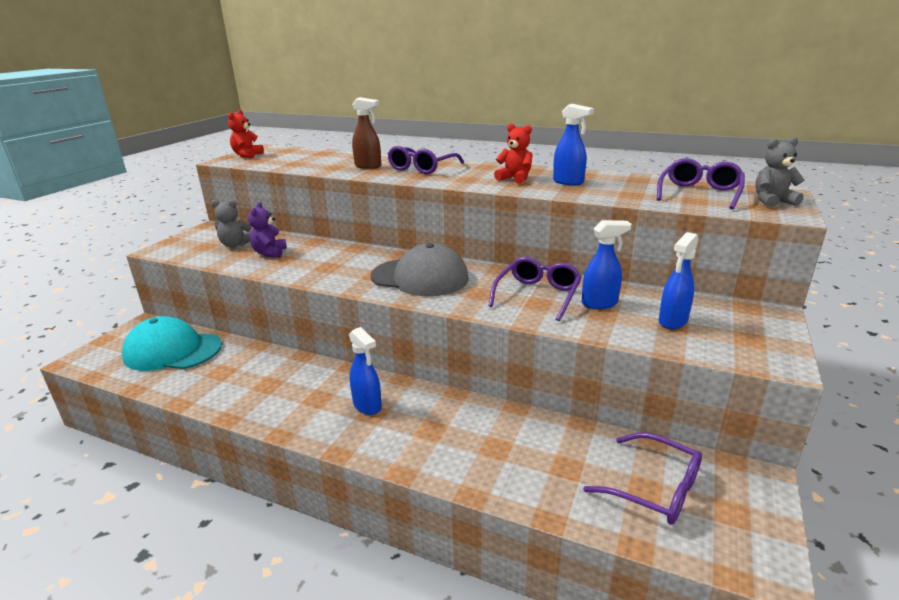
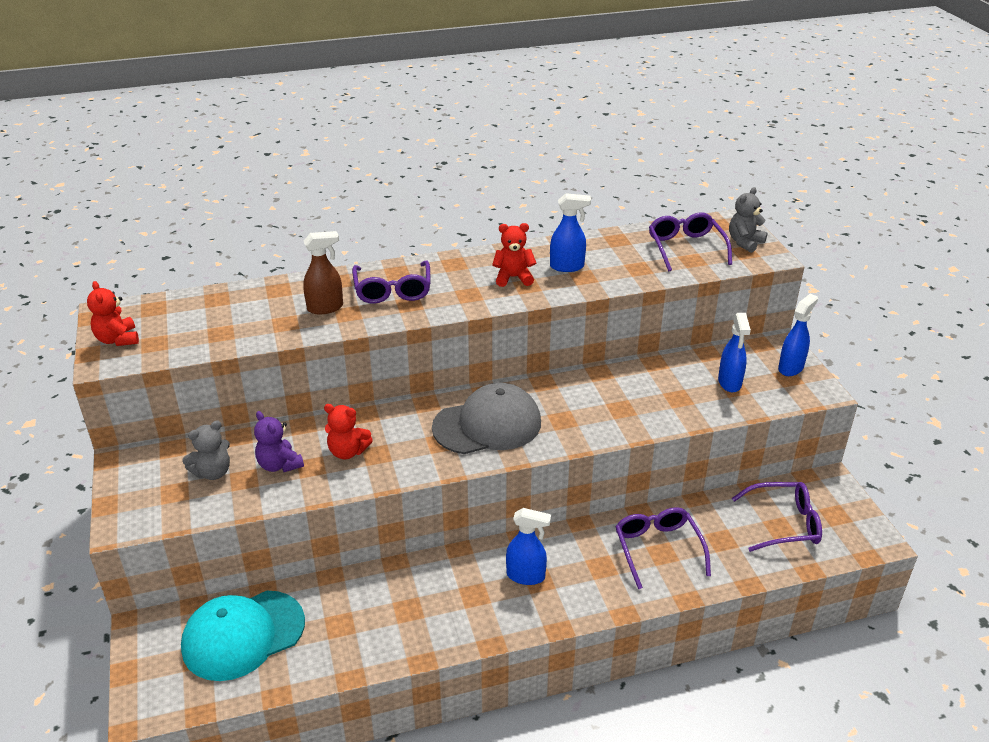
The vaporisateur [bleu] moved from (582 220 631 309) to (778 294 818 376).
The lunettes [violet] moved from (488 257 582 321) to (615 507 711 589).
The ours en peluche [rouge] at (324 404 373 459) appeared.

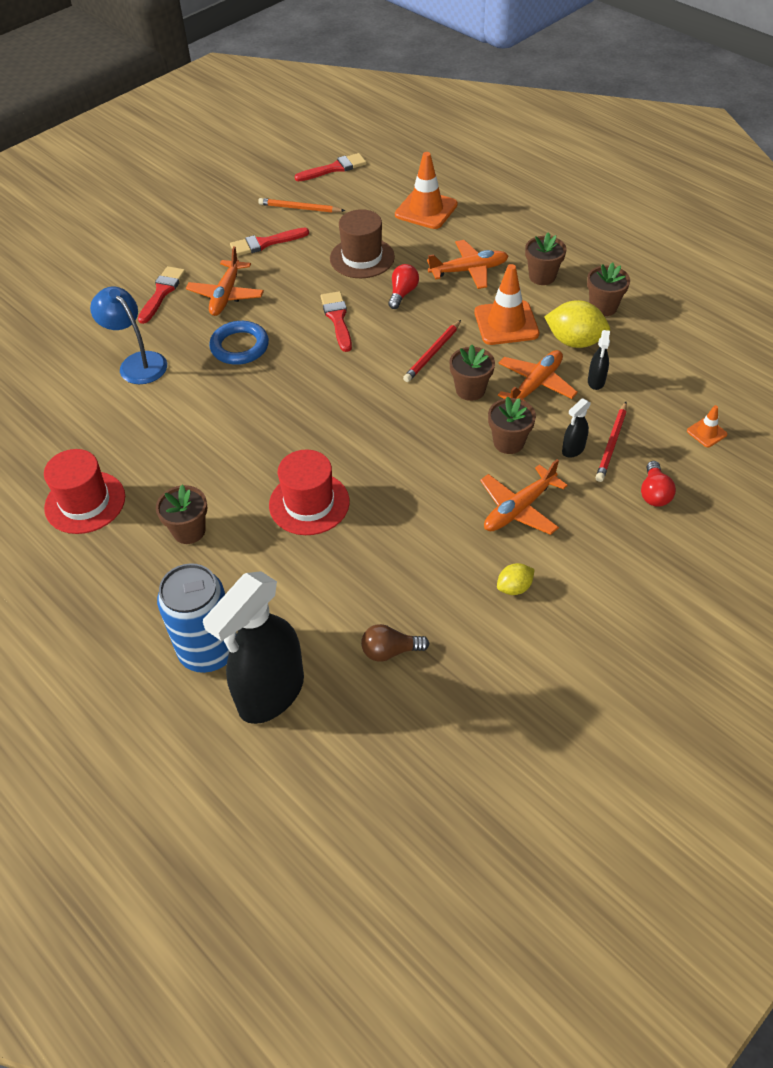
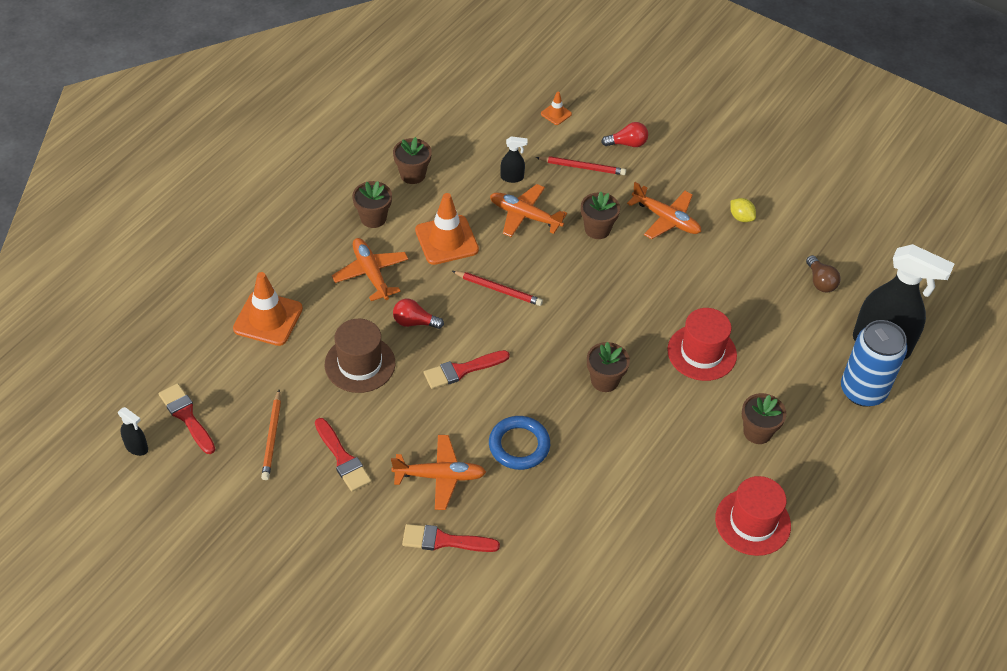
The lampe [bleu] at (90 287 167 384) disappeared.
The citron [jaune] at (544 300 610 348) disappeared.
The pot de fleurs [marron] moved from (450 345 495 401) to (587 342 630 392).
The vaporisateur [noir] moved from (562 398 591 458) to (118 407 148 456).

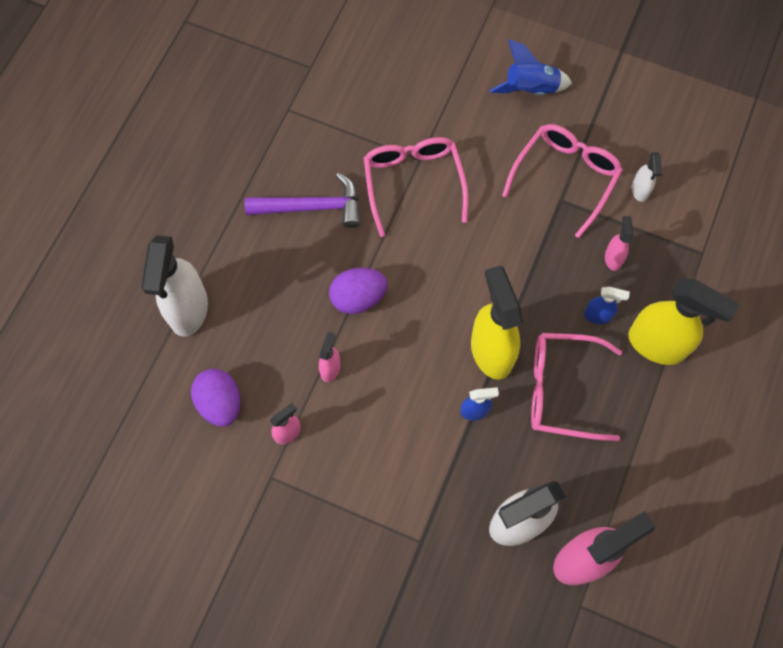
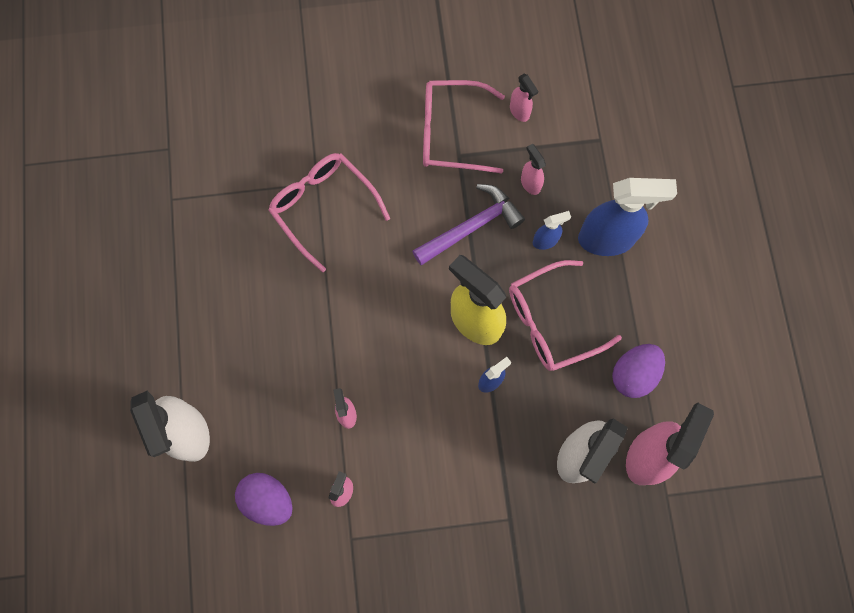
The fusée [bleu] at (490 39 572 95) disappeared.
The lunettes [rose] at (502 124 623 238) turned 90 degrees counterclockwise.
The vaporisateur [blanc] at (632 152 662 202) became the vaporisateur [rose] at (510 74 539 122).
The marteau [violet] moved from (245 173 360 228) to (412 184 525 265).
The œuf [violet] moved from (329 268 388 314) to (612 344 665 398).
The vaporisateur [jaune] at (628 278 740 365) became the vaporisateur [bleu] at (578 178 677 256).

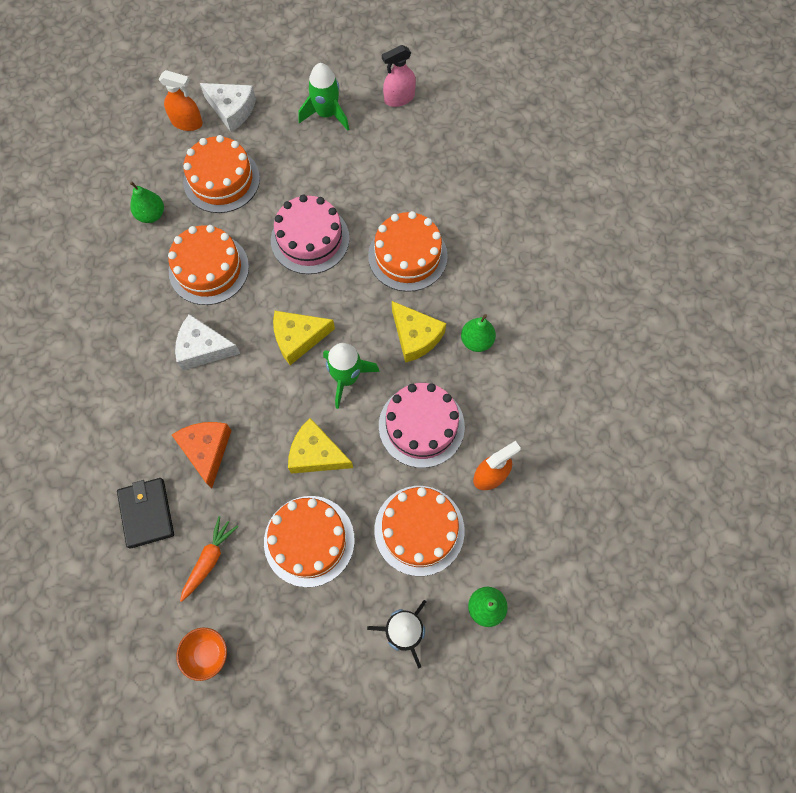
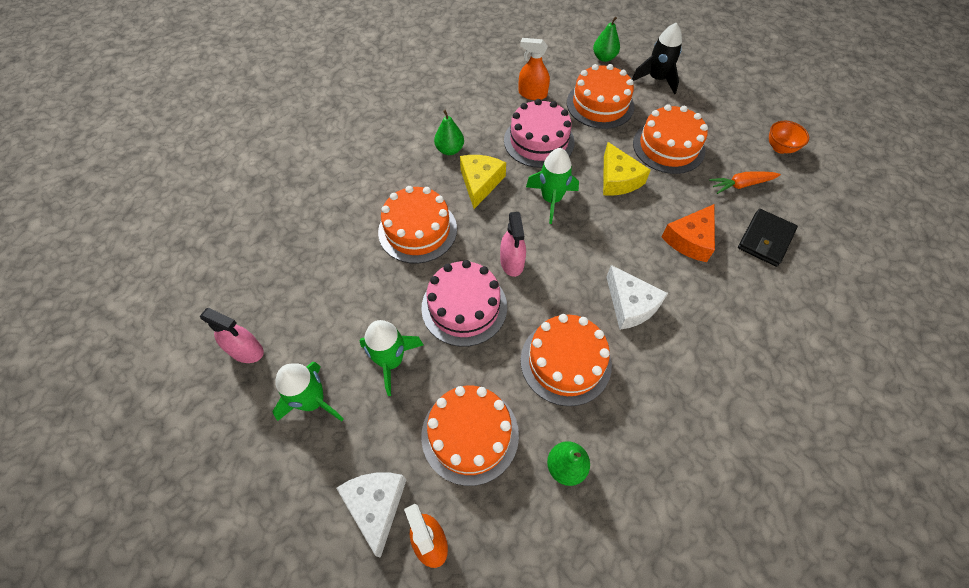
The fromage [jaune] at (273 311 335 365) disappeared.
The vaporisateur [rose] at (500 212 526 277) appeared.
The fusée [vert] at (359 320 424 396) appeared.

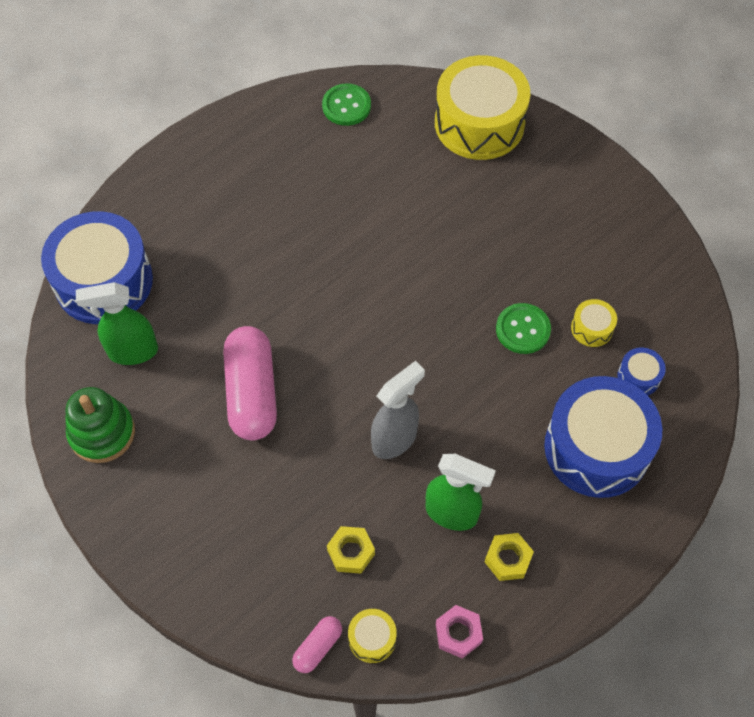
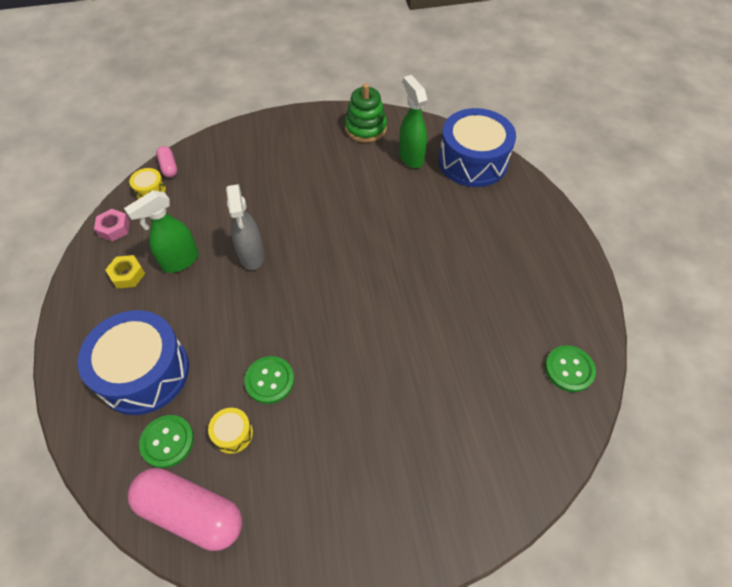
The tambour [jaune] at (435 55 530 160) disappeared.
The vaporisateur [vert] at (76 282 158 365) turned 45 degrees counterclockwise.
The gélule [rose] moved from (223 326 277 441) to (128 468 242 551).
The tambour [bleu] at (617 348 666 396) was replaced by the bouton [vert] at (139 415 194 468).
The écrou [jaune] at (327 526 375 574) disappeared.

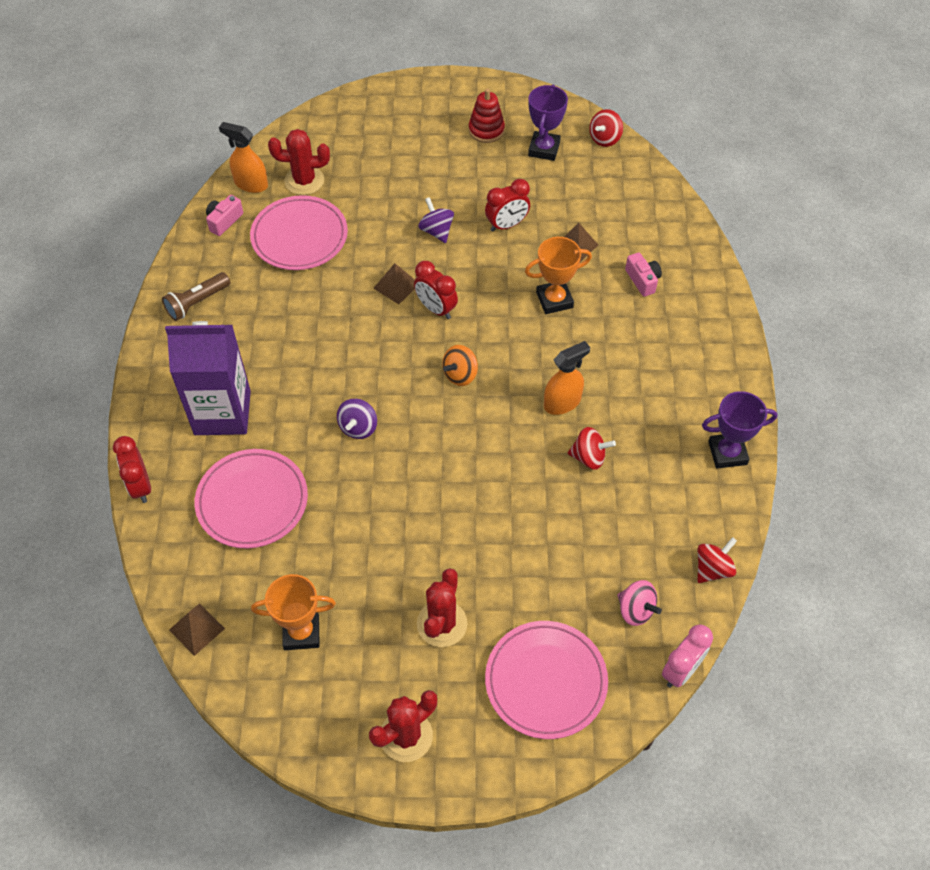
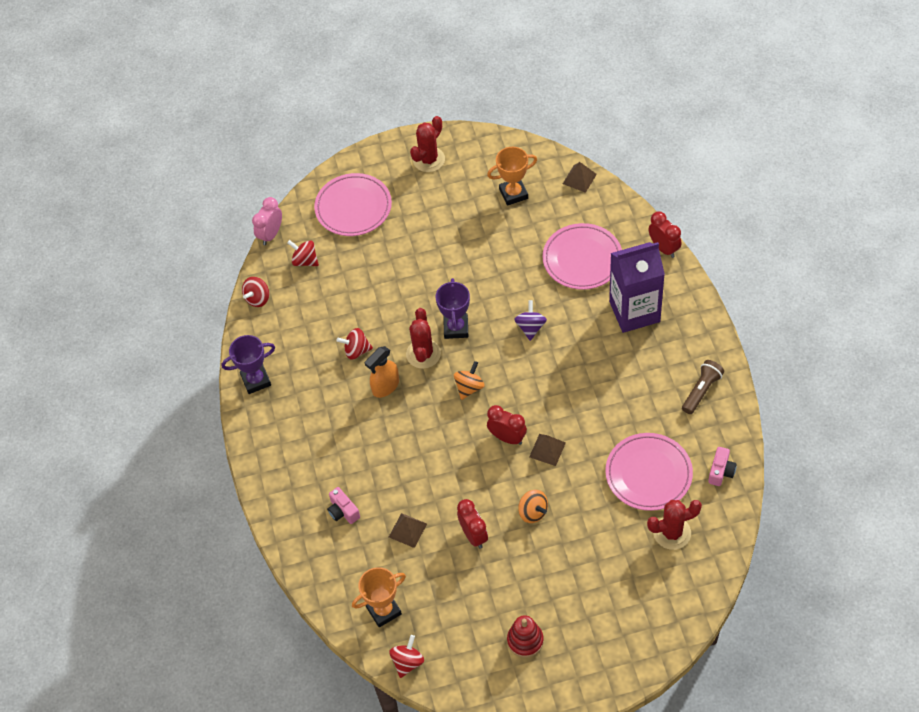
The trophée [violet] moved from (528 84 568 161) to (435 278 470 339).
The vaporisateur [orange] at (219 122 268 193) disappeared.
The réveil [rouge] at (485 179 530 232) turned 105 degrees clockwise.
The toupie [violet] at (418 197 454 243) became the toupie [orange] at (518 490 548 523).
The trophée [orange] moved from (525 237 592 314) to (352 567 406 627).
The cactus [rouge] moved from (417 568 467 647) to (406 308 441 369).
The toupie [rose] at (618 580 662 626) became the toupie [rouge] at (287 240 319 266).

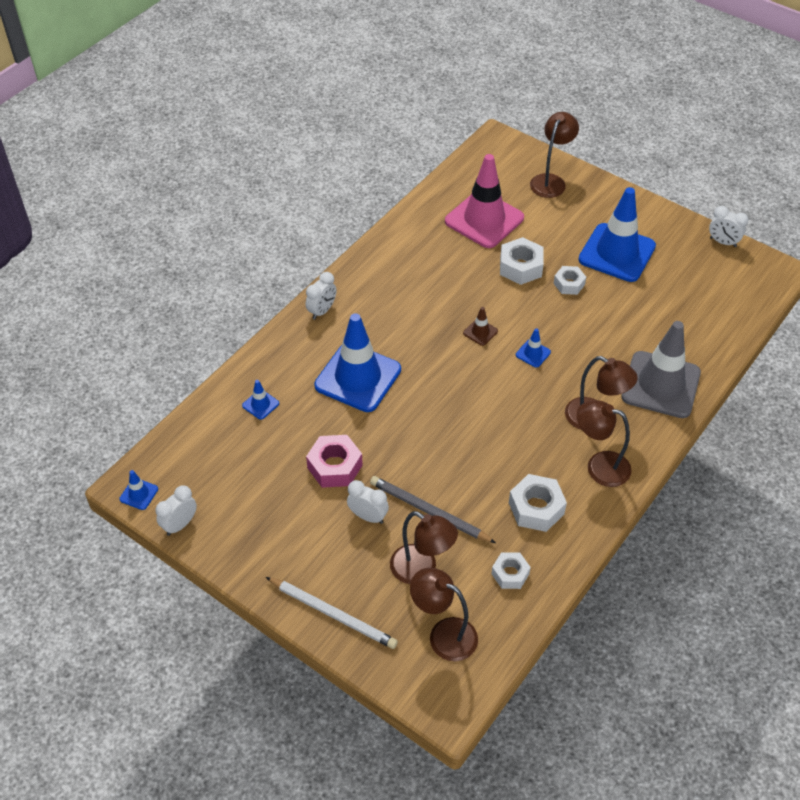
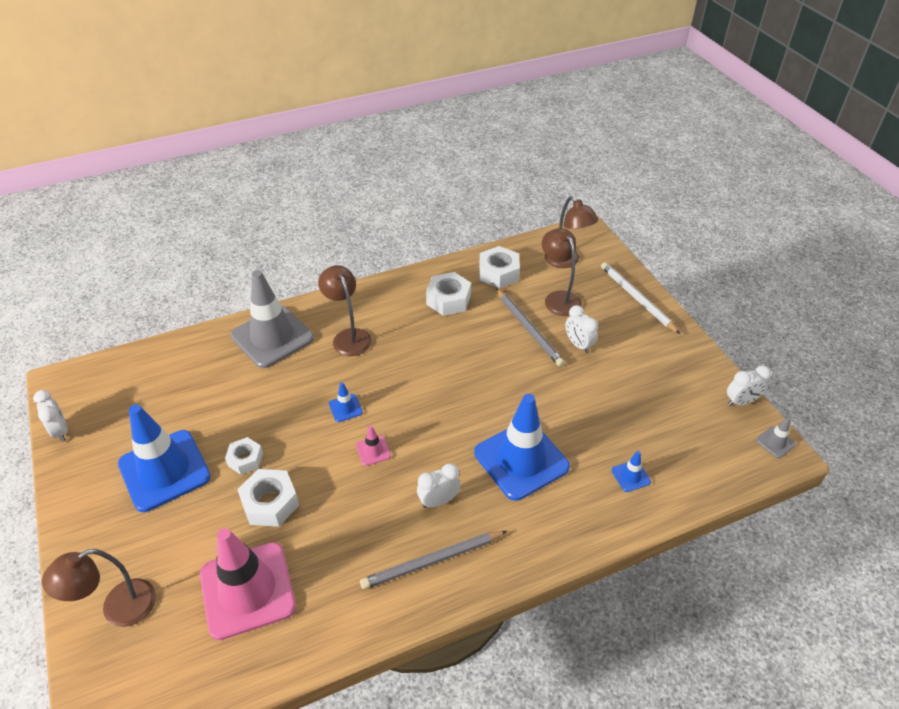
The réveil [blanc] moved from (306 272 336 320) to (417 463 460 508).
The cône de chantier [marron] at (463 307 498 346) became the cône de chantier [rose] at (356 425 391 466).
The lampe [marron] at (577 400 631 487) disappeared.
The écrou [rose] at (306 435 363 488) disappeared.
The cône de chantier [bleu] at (119 470 158 510) became the cône de chantier [gris] at (756 417 796 458).
The écrou [blanc] at (491 552 531 589) changed to 1.55 times the size.
The crayon [gris] at (360 531 507 589) appeared.

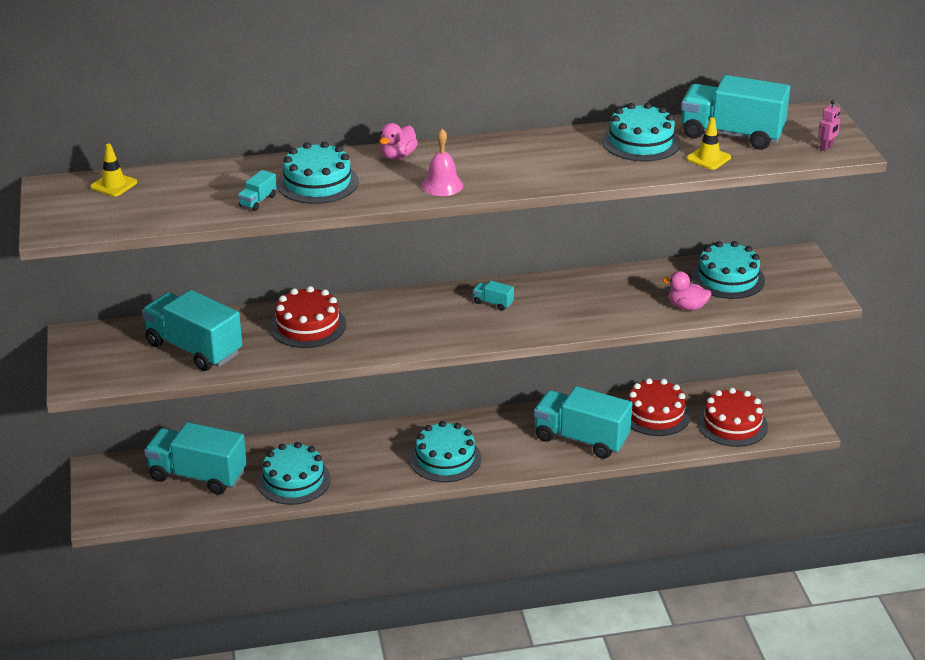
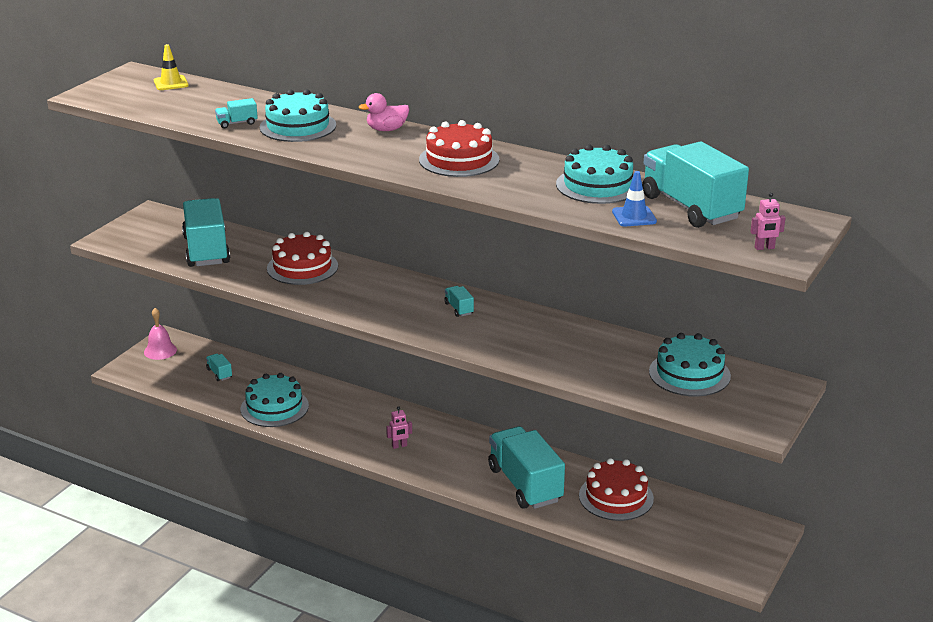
The cône de chantier [jaune] at (687 118 731 170) became the cône de chantier [bleu] at (612 171 657 226).
The cloche [rose] moved from (422 129 463 196) to (144 308 177 360).
The canard [rose] at (662 271 711 311) disappeared.
The gâteau [rouge] moved from (697 388 768 447) to (419 120 499 177).
The gâteau [turquoise] at (409 421 481 482) was replaced by the robot [rose] at (386 406 412 449).
The camion [turquoise] at (144 422 247 495) changed to 0.40 times the size.

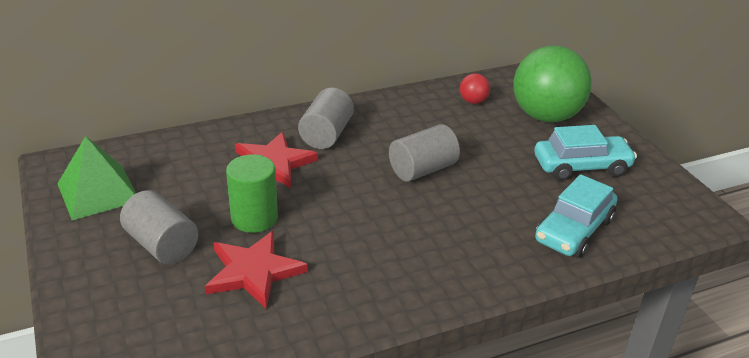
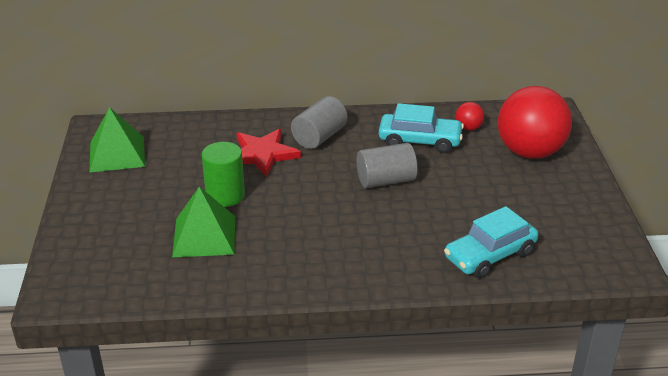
The balle [vert] at (514 46 592 123) became the balle [rouge] at (498 86 572 159).
The voiture [turquoise] moved from (534 125 637 181) to (379 103 464 153).
The cylindre [gris] at (120 190 198 264) disappeared.
The étoile [rouge] at (205 231 308 309) was replaced by the pyramide [vert] at (172 187 235 257).

